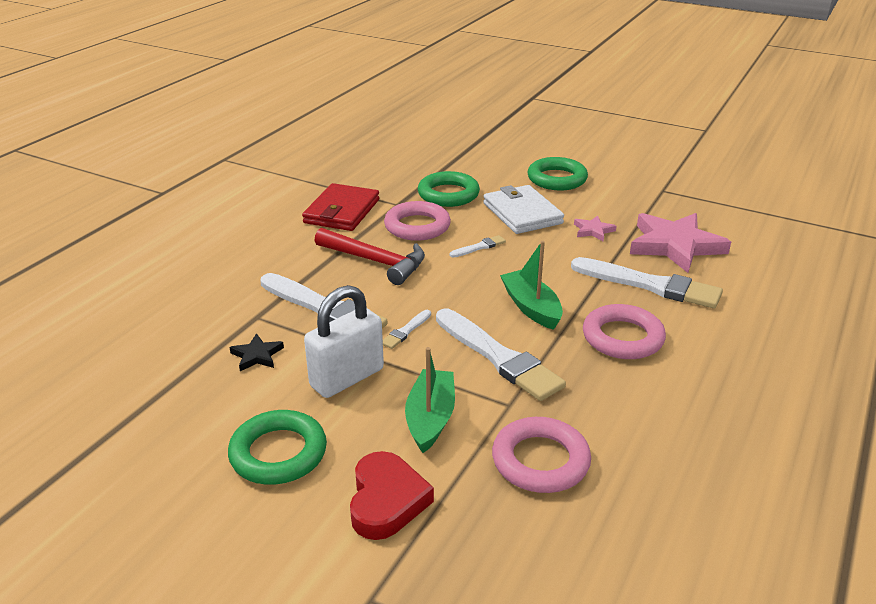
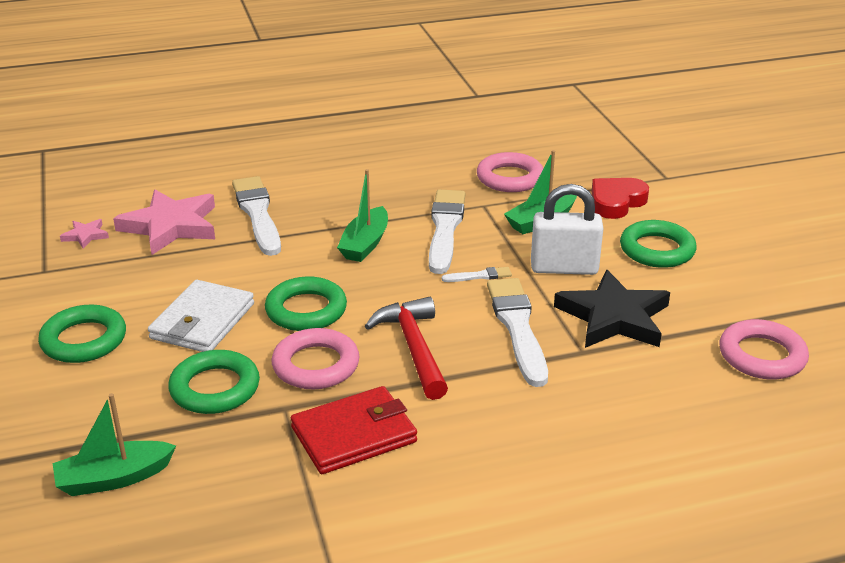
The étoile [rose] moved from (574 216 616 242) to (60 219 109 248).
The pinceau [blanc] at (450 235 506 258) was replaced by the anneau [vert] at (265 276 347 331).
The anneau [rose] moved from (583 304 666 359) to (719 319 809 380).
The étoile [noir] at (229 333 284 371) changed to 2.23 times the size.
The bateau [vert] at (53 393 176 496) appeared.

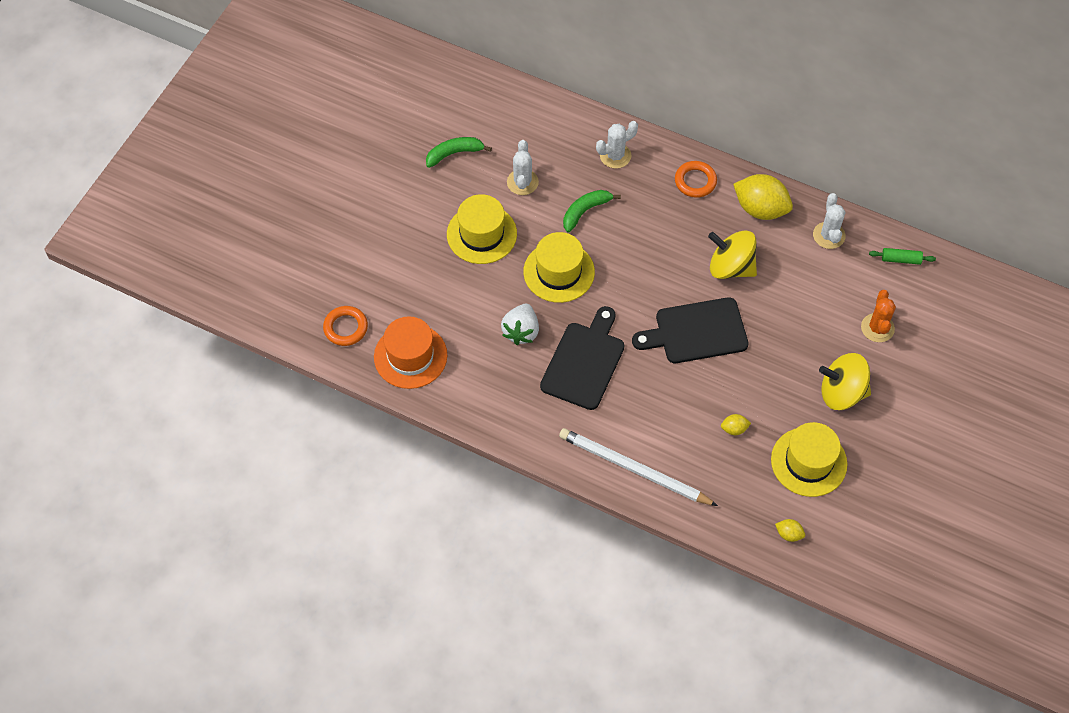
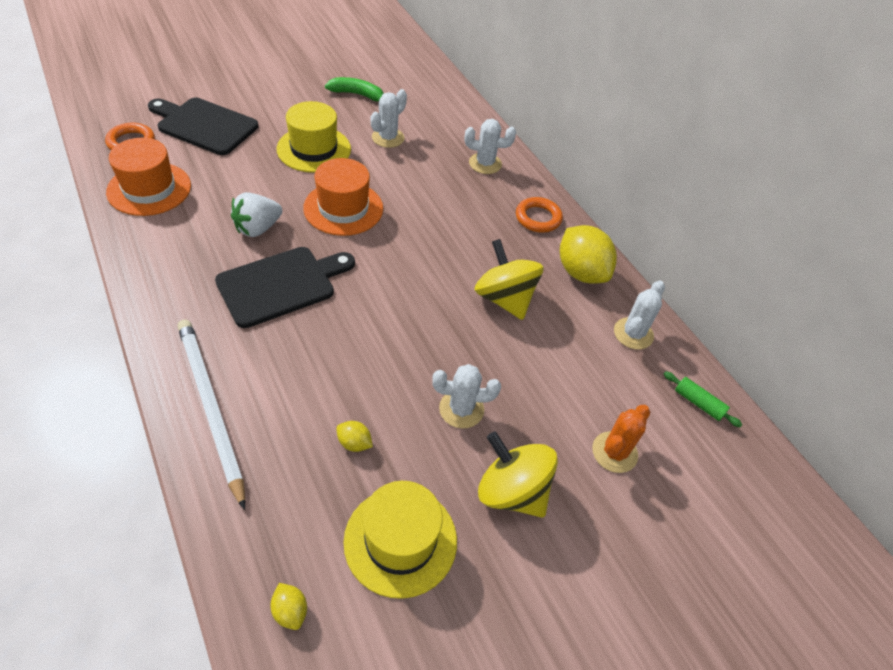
The banane [vert] at (563 190 621 232) disappeared.
The chapeau [jaune] at (523 232 595 303) became the chapeau [orange] at (303 158 383 236).
The planche à découper [noir] moved from (632 297 749 363) to (148 98 259 155).
The cactus [blanc] at (432 364 501 428) appeared.

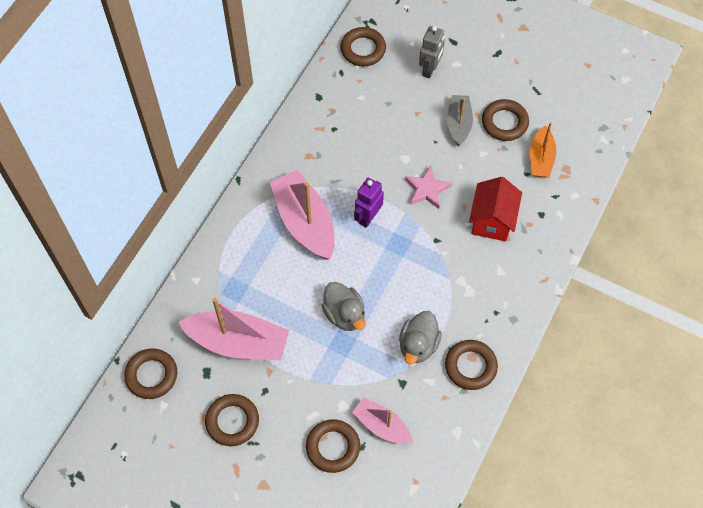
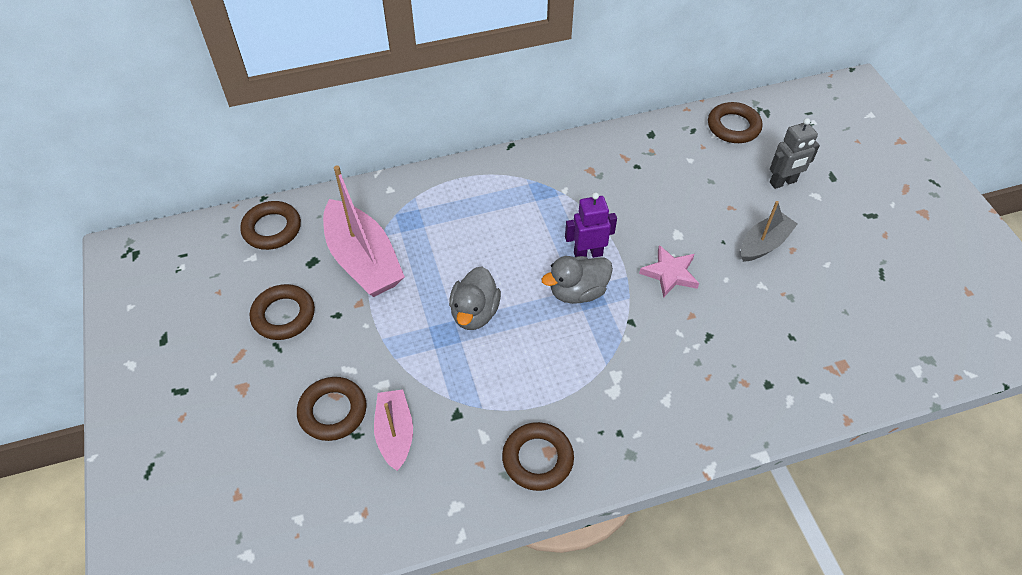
The anneau [marron] at (482 99 529 141) disappeared.
The bateau [orange] at (530 122 556 178) disappeared.
The bateau [rose] at (270 170 335 260) disappeared.
The maison [rouge] at (469 177 522 241) disappeared.
The canard [gris] moved from (399 311 442 365) to (541 256 613 304).

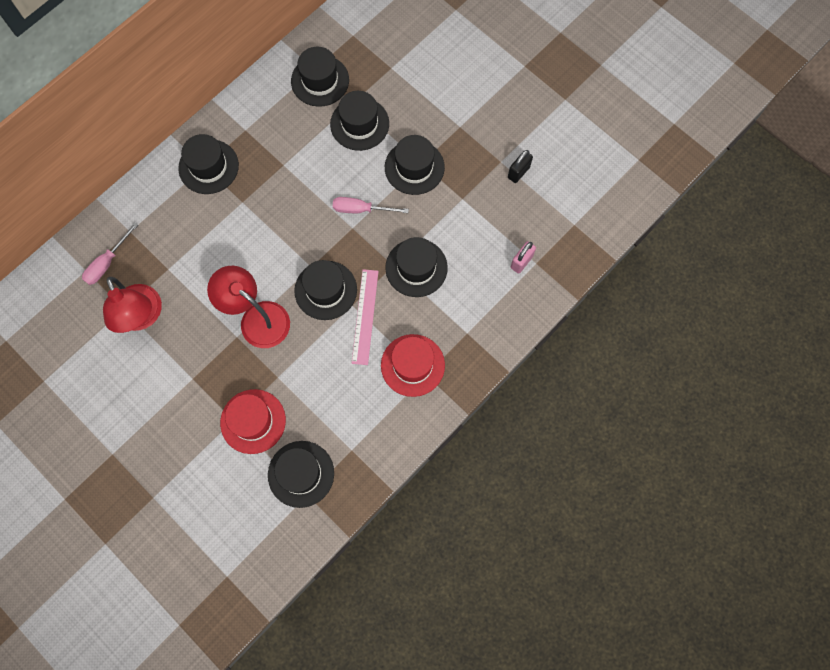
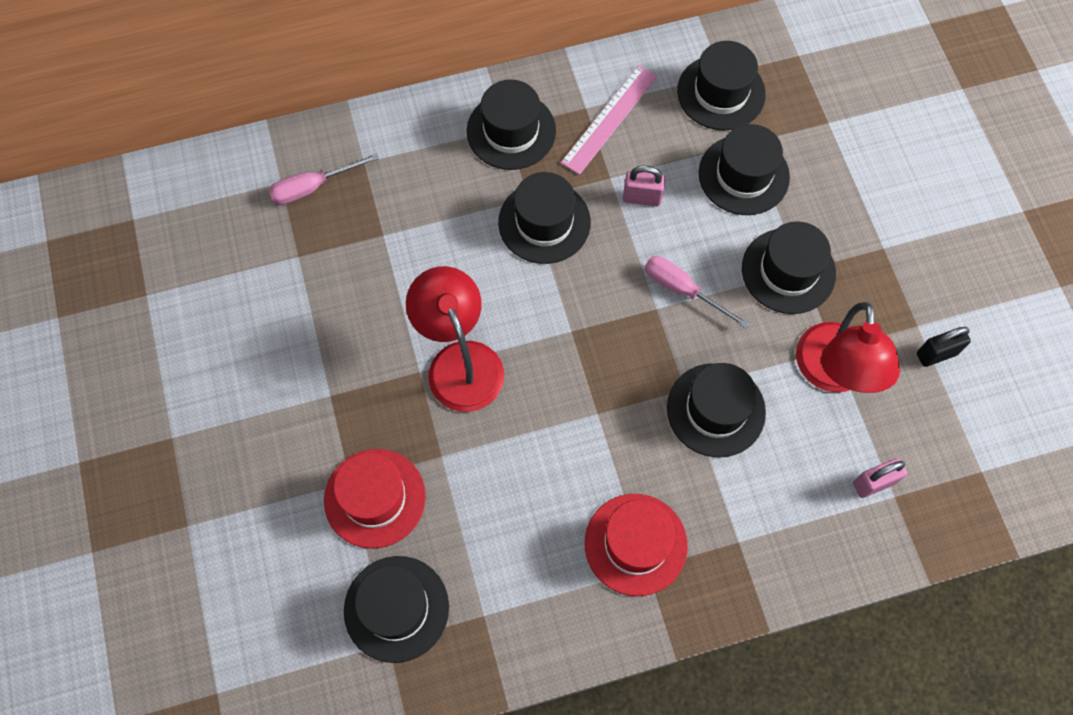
The chapeau [noir] moved from (294 260 357 320) to (498 172 591 264).
The règle [rose] moved from (352 269 378 365) to (561 65 657 175).
The lampe [rouge] moved from (103 277 162 333) to (796 302 900 393).
The cadenas [rose] at (623 165 665 206) appeared.

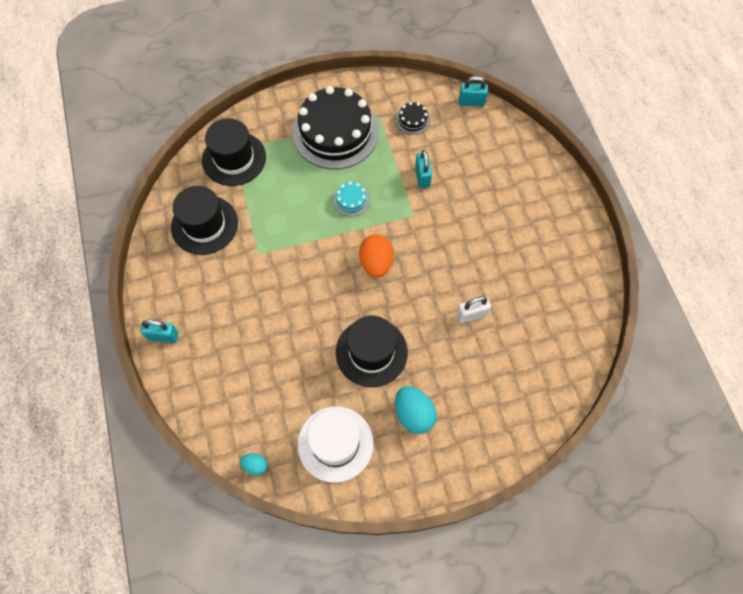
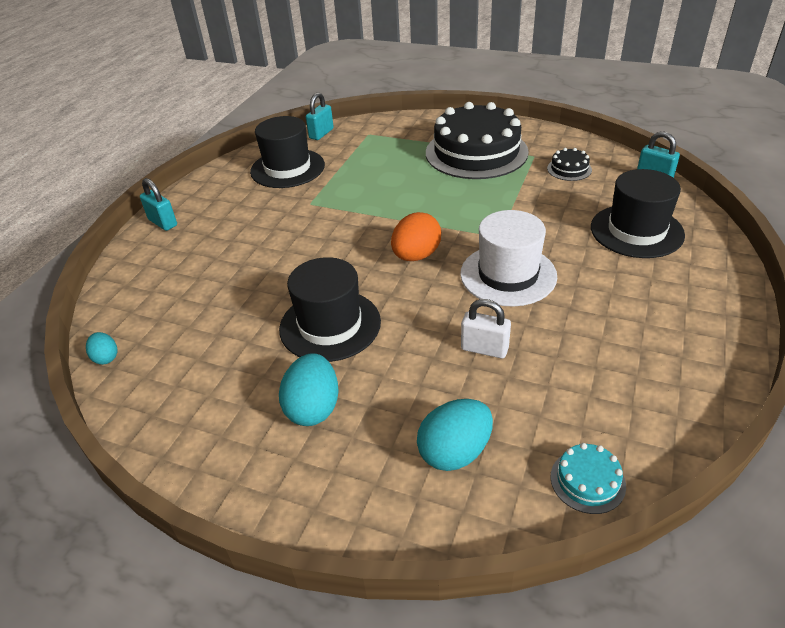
The chapeau [noir] moved from (202 118 266 186) to (591 169 685 258).
The cadenas [turquoise] moved from (415 150 432 188) to (306 92 334 140).
The gâteau [turquoise] moved from (333 182 370 217) to (550 443 626 514).
The chapeau [blanc] moved from (297 406 374 483) to (460 210 557 306).
The œuf [turquoise] at (417 399 493 471) appeared.

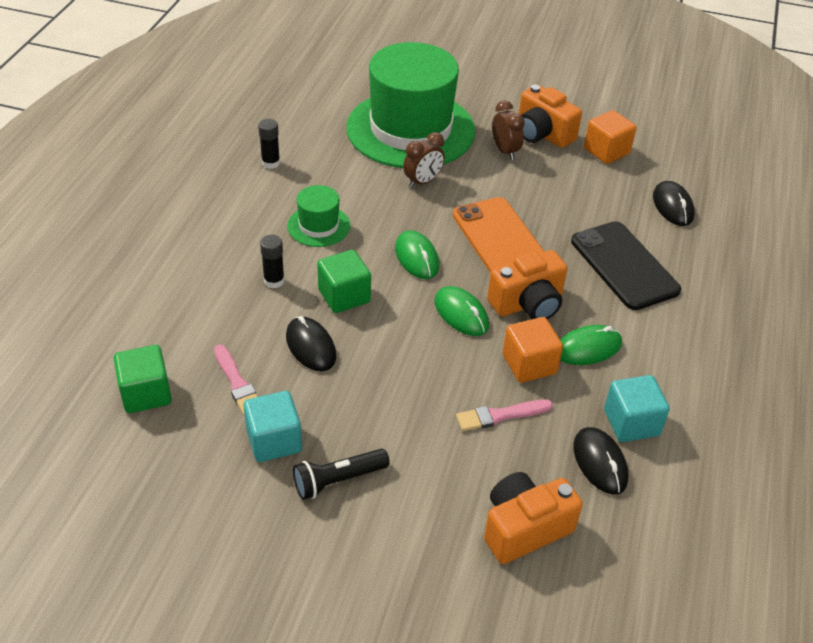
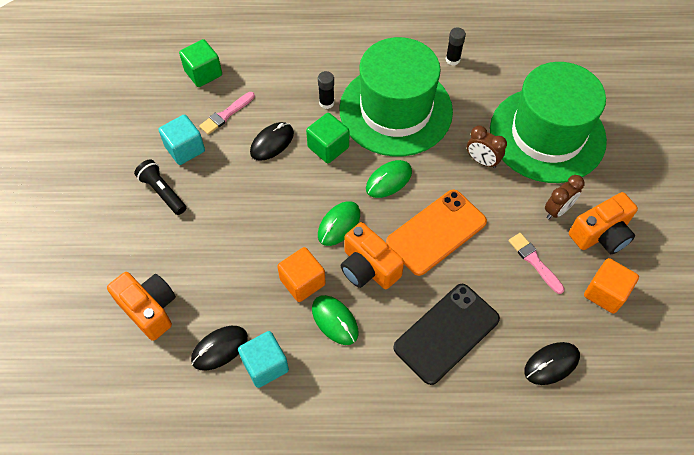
The appareil photo [orange] at (519 85 582 148) turned 150 degrees counterclockwise.
The chapeau [vert] at (287 185 350 247) changed to 2.29 times the size.
The pinceau [rose] moved from (456 399 553 431) to (509 233 565 294).

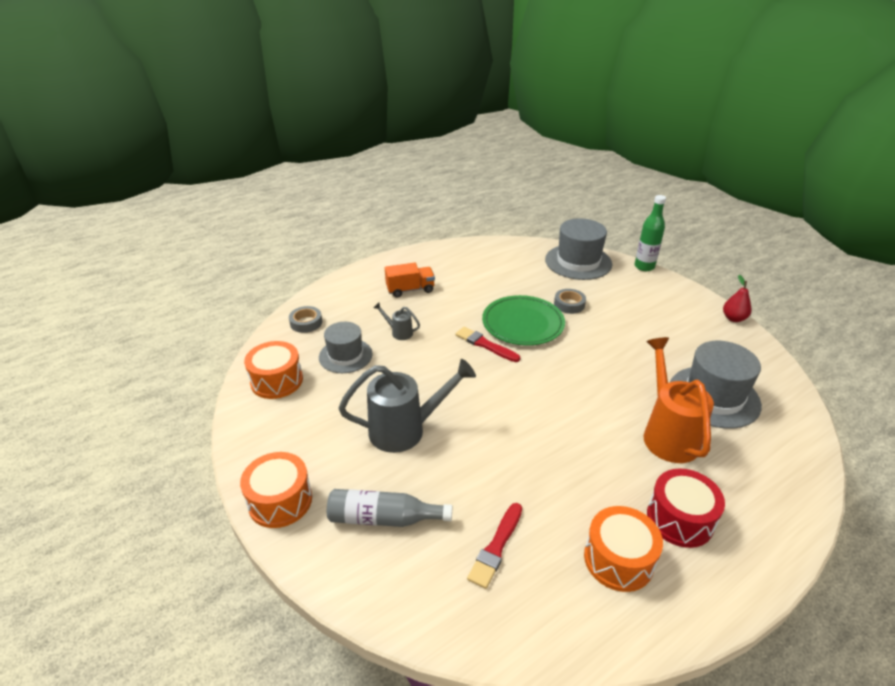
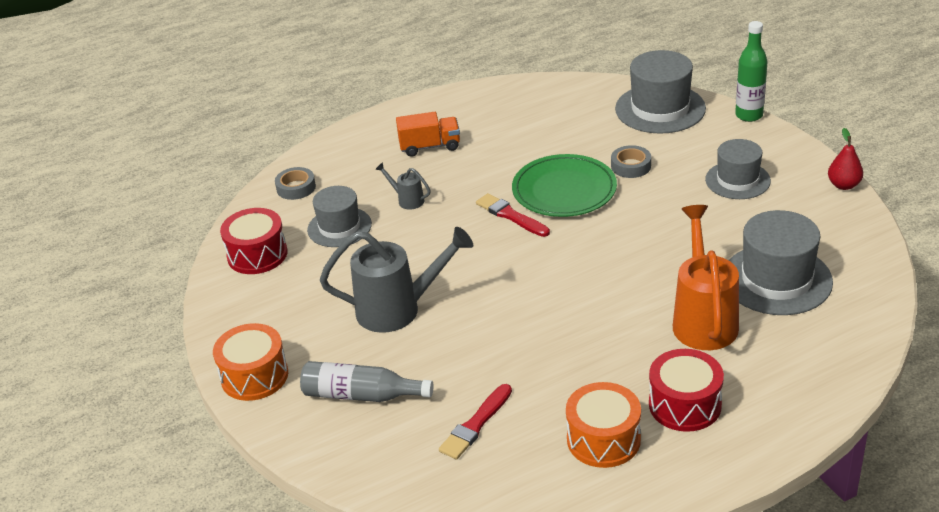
The tambour [orange] at (244 341 303 399) became the tambour [rouge] at (220 208 287 274).
The chapeau [gris] at (705 139 771 199) appeared.

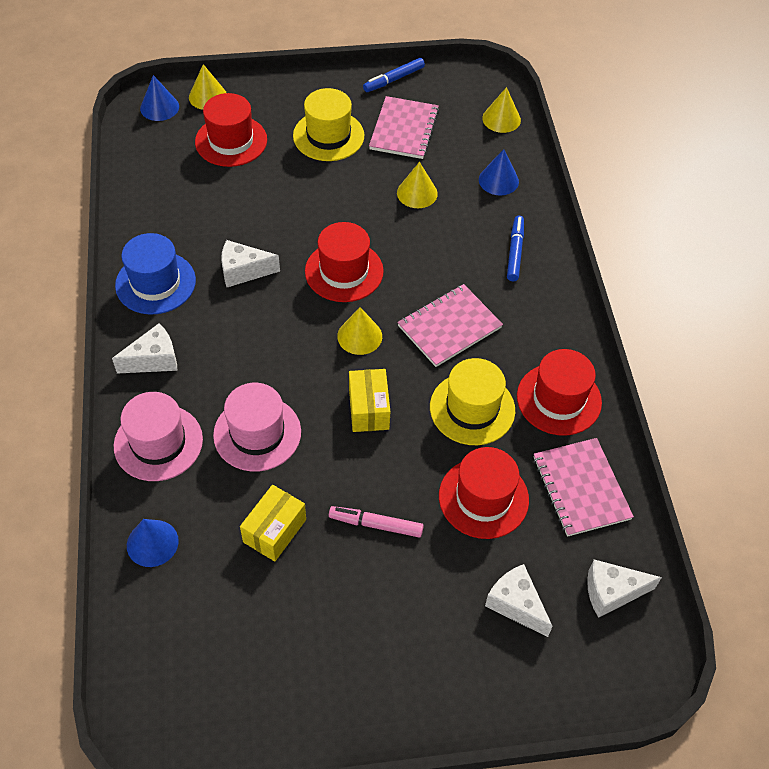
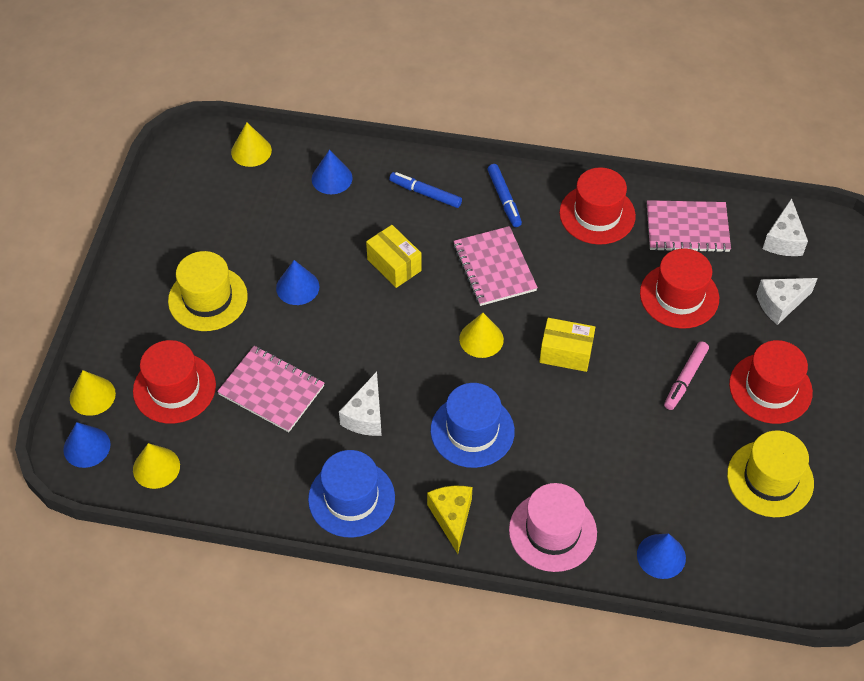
The feutre [bleu] moved from (363 58 425 92) to (487 164 522 227).
The carnet [rose] moved from (369 96 439 159) to (217 346 324 432).
The cône [jaune] moved from (397 162 438 208) to (133 443 180 489).
The chapeau [rouge] moved from (305 222 384 302) to (729 340 813 424).
The fromage [blanc] at (112 323 177 374) became the fromage [jaune] at (427 486 473 554).
The chapeau [jaune] moved from (430 358 515 445) to (727 430 814 517).
The chapeau [rose] at (213 383 301 472) disappeared.
The boîte [jaune] moved from (240 485 306 562) to (366 225 422 288).
The cône [bleu] at (276 260 319 305) appeared.
The chapeau [bleu] at (430 383 515 468) appeared.

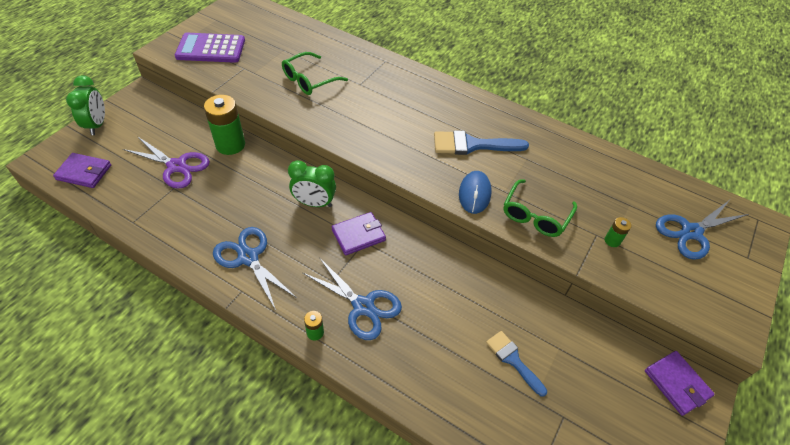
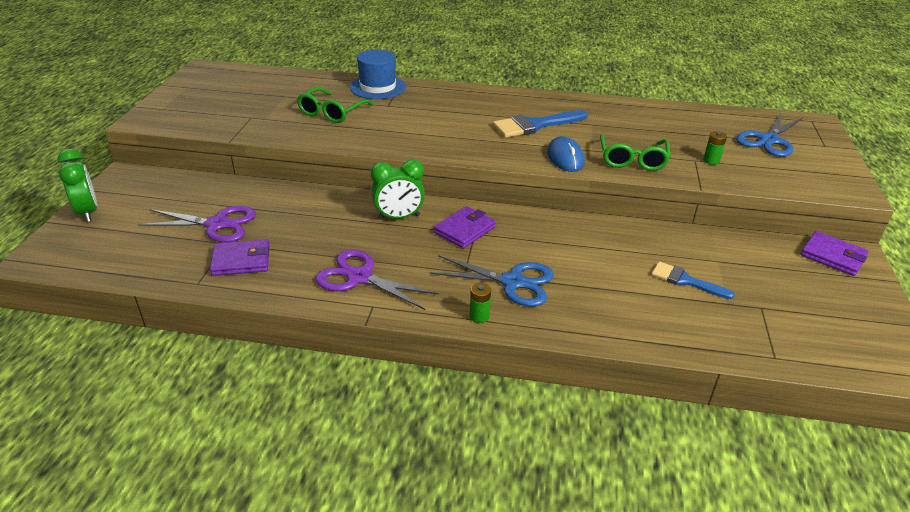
The calculatrice [violet] at (175 33 245 63) disappeared.
The pile [vert] at (204 95 245 155) disappeared.
The portefeuille [violet] moved from (53 153 111 188) to (210 240 270 276).
The ciseaux [bleu] at (213 227 297 310) became the ciseaux [violet] at (315 249 439 310).
The chapeau [bleu] at (350 49 406 99) appeared.

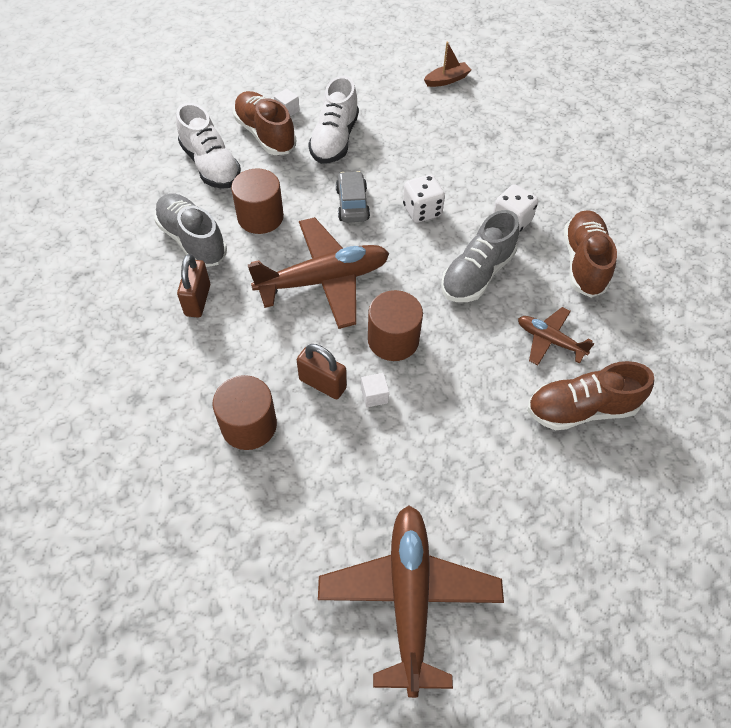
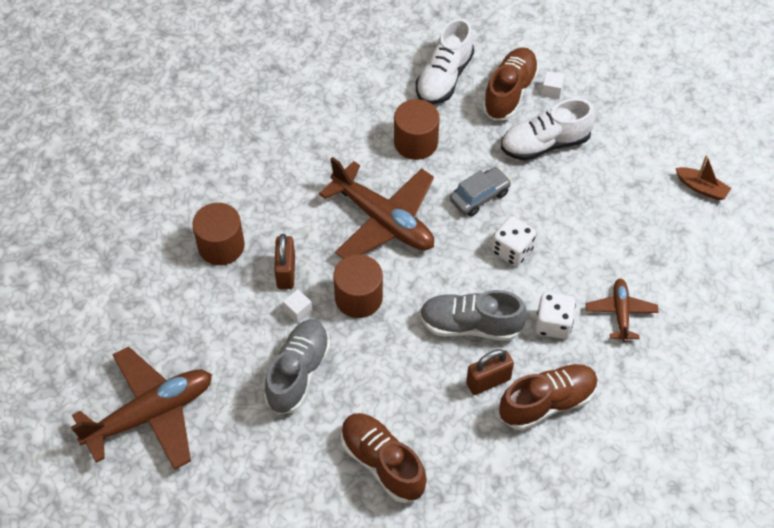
The chaussure [gris] moved from (154 193 227 267) to (264 319 330 414).
The cadenas [marron] moved from (177 254 210 317) to (466 349 514 395).
The avion [marron] moved from (518 307 595 365) to (586 278 659 342).

